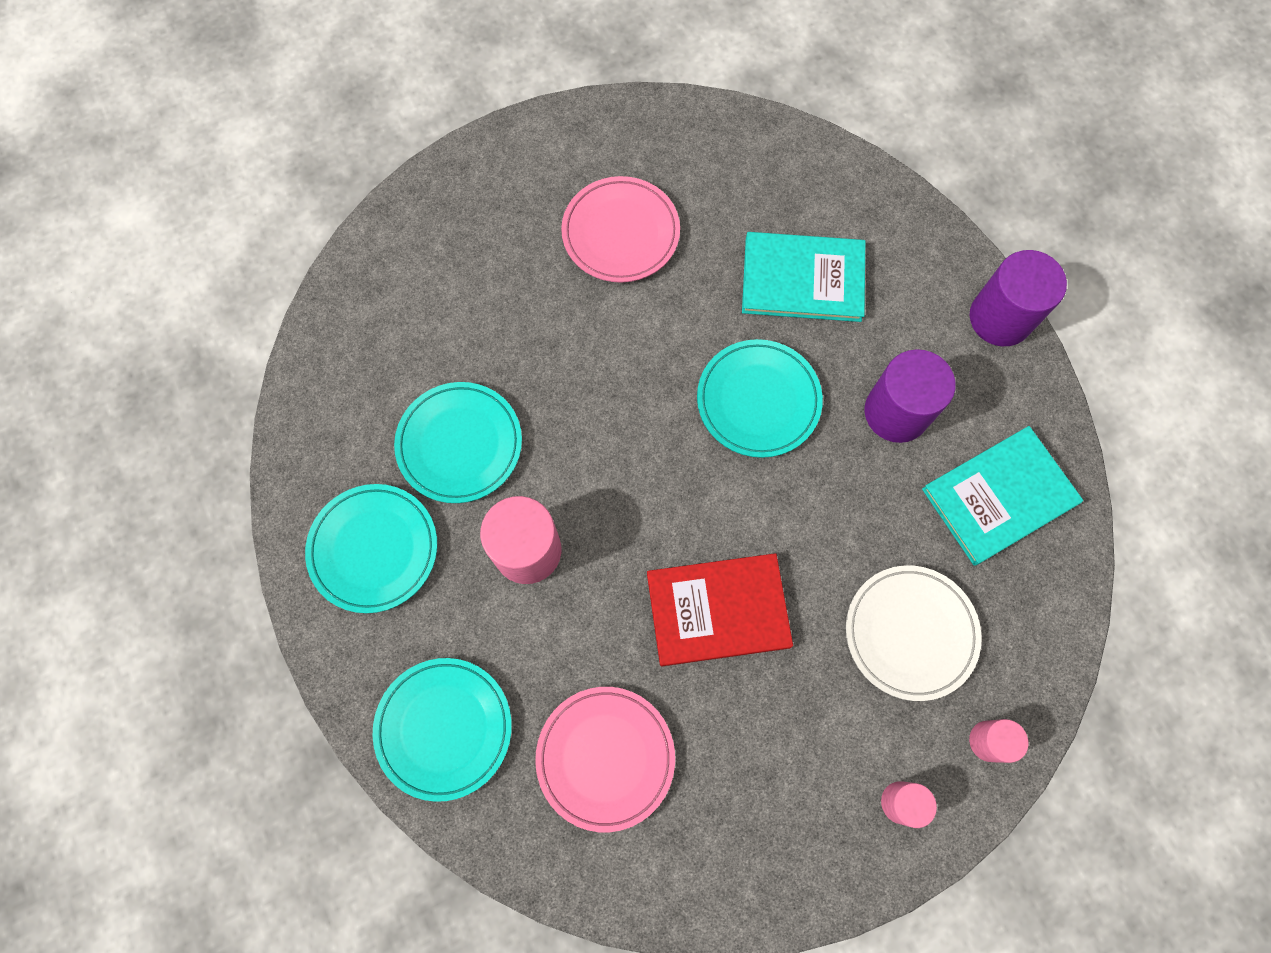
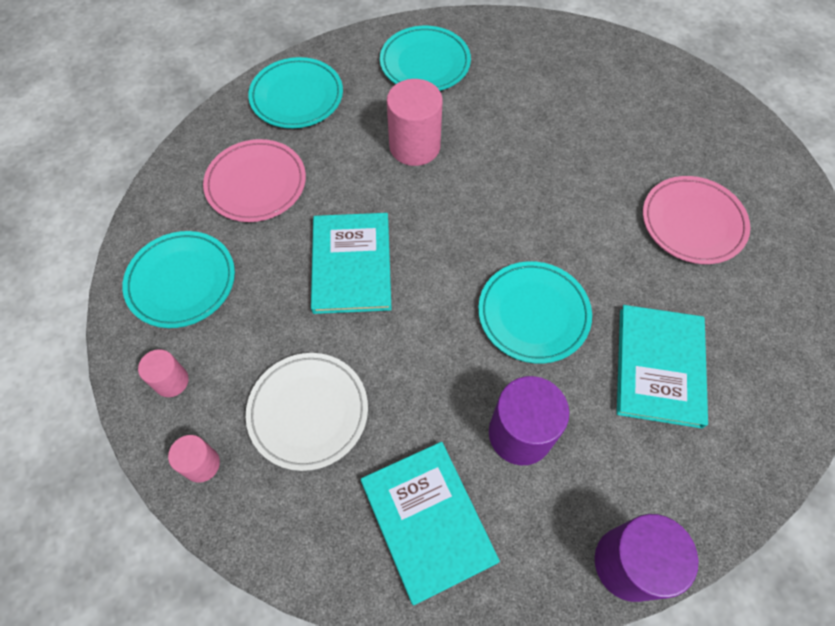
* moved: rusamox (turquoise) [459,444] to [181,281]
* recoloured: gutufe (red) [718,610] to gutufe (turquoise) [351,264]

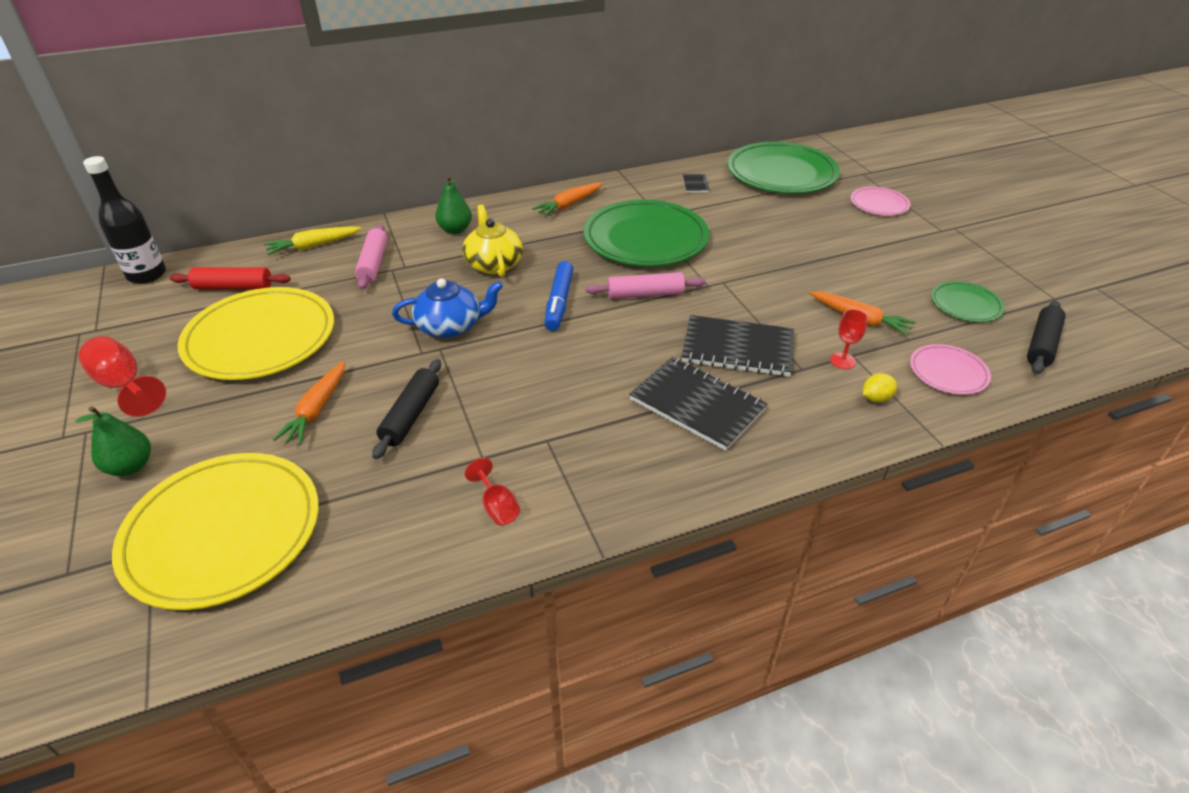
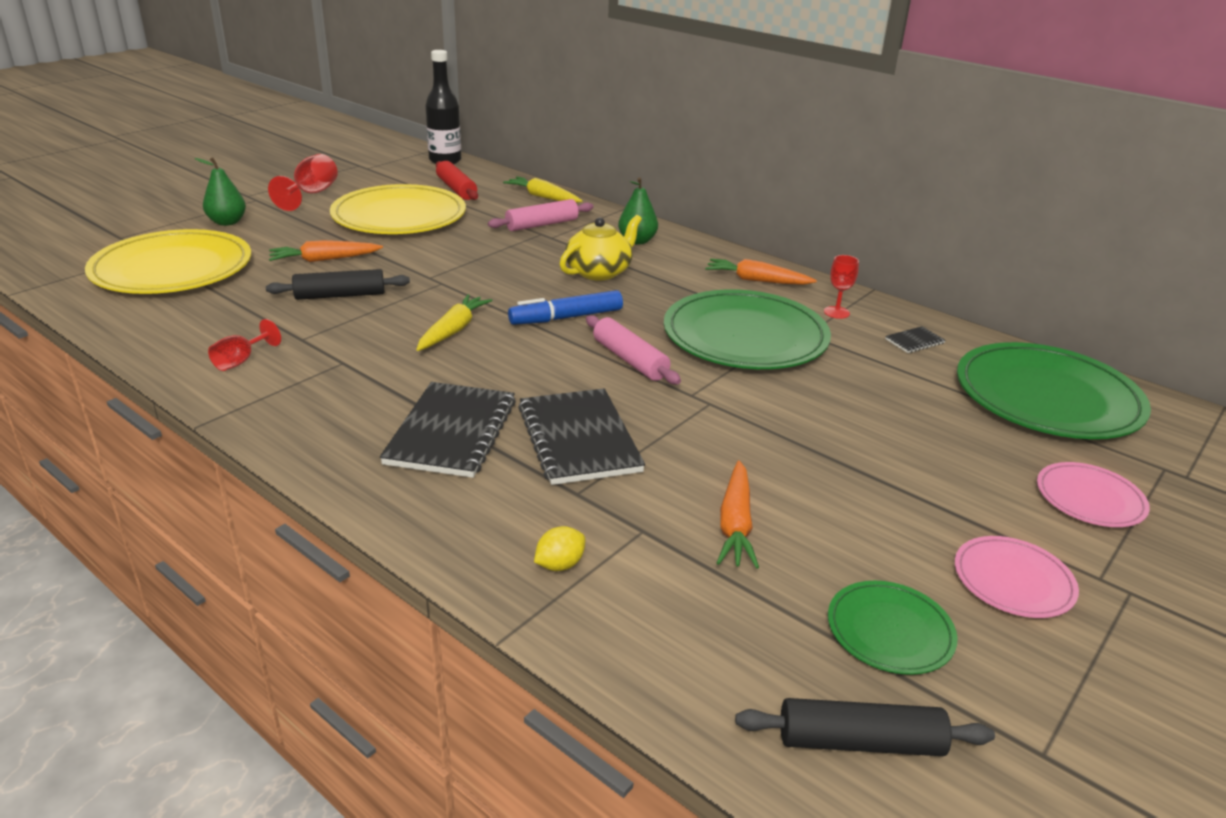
* removed: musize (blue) [450,326]
* moved: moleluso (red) [842,361] to [836,312]
* moved: rusamox (pink) [948,372] to [1013,580]
* turned: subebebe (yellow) [876,398] = [560,565] 75 degrees counterclockwise
* added: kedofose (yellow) [453,330]

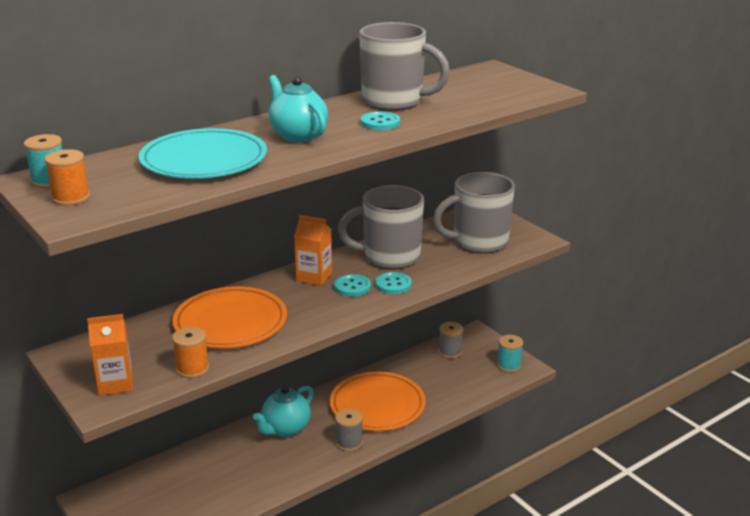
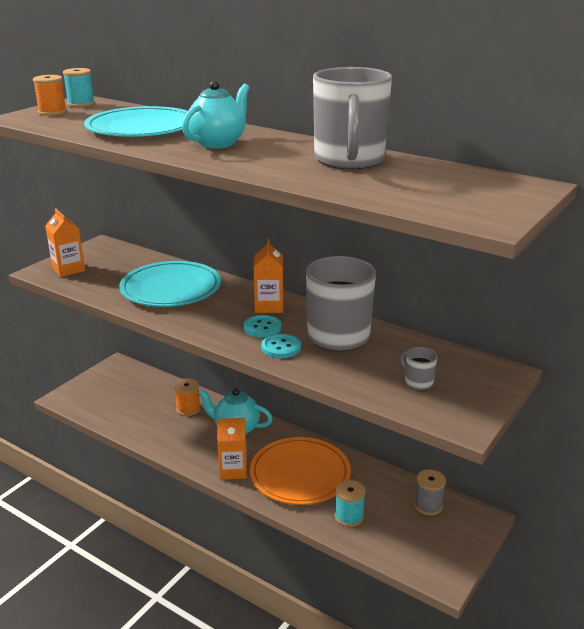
* removed: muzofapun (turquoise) [380,123]
* resized: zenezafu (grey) [478,242] = [418,382] x0.41
* recoloured: rusamox (orange) [230,322] to rusamox (turquoise) [171,288]
* moved: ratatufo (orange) [192,369] to [188,409]
* moved: ratatufo (turquoise) [509,365] to [349,516]
* replaced: ratatufo (grey) [349,443] to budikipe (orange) [233,470]

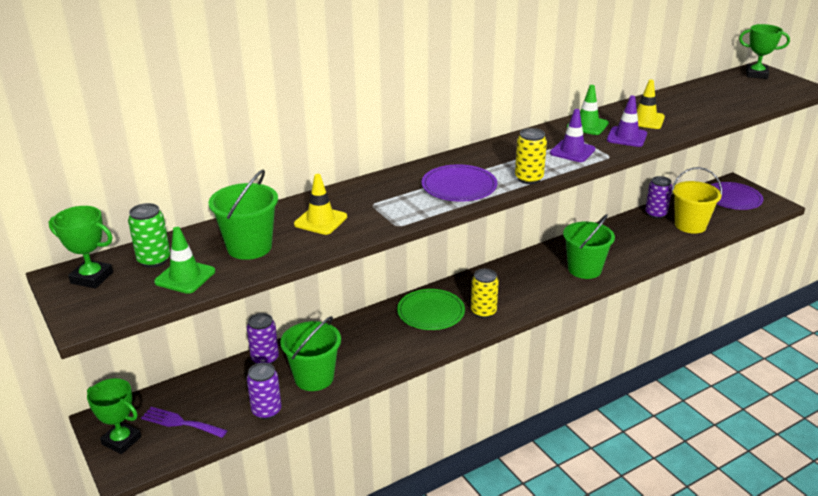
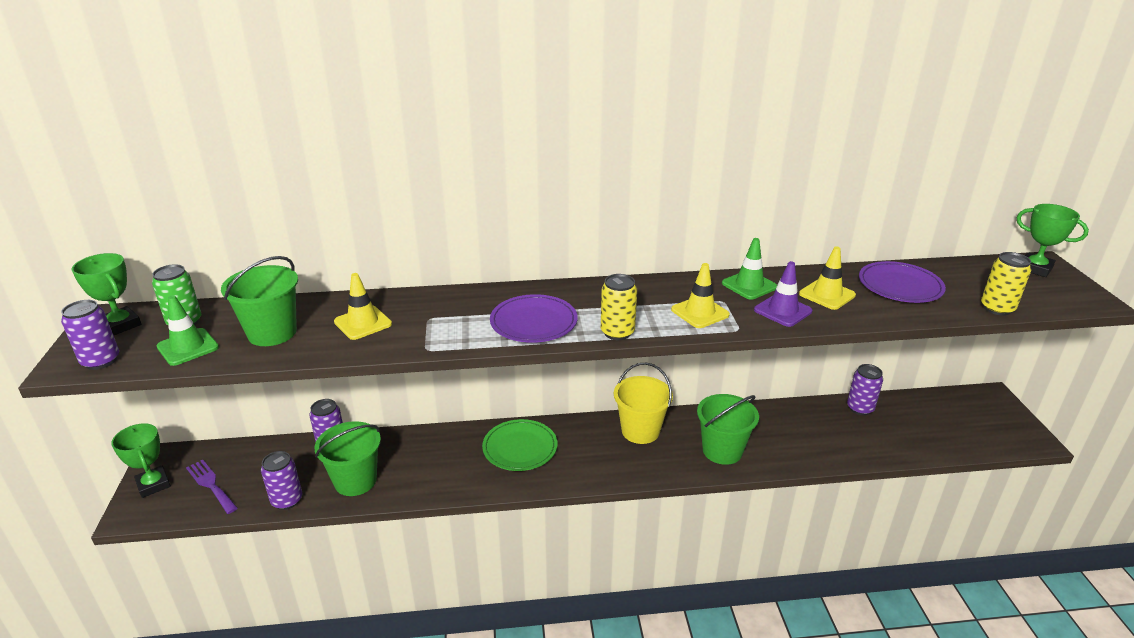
* recoloured: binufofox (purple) [572,151] to binufofox (yellow) [700,312]
* moved: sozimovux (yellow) [690,225] to [640,431]
* moved: rusamox (purple) [733,198] to [900,286]
* moved: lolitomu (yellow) [483,312] to [997,308]
* added: lolitomu (purple) [101,361]

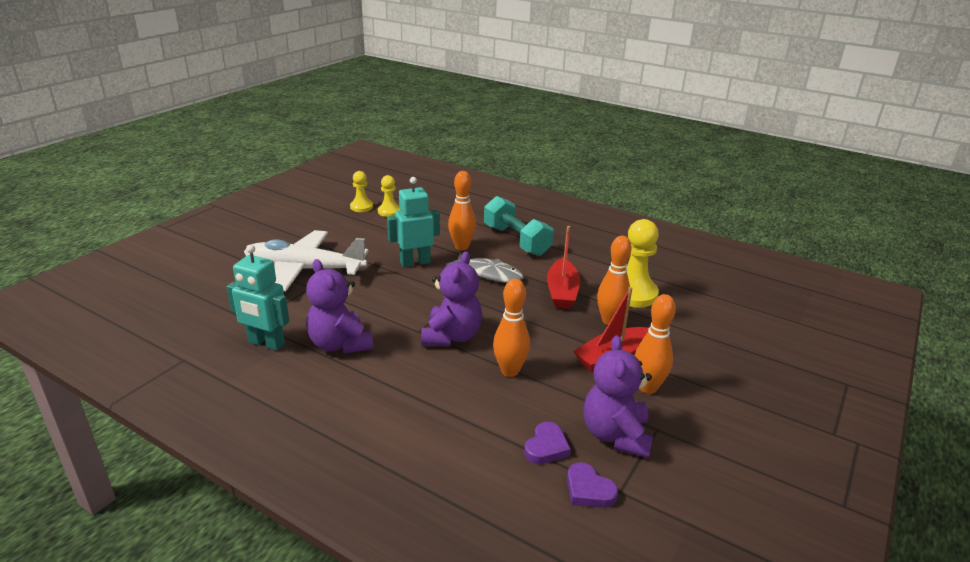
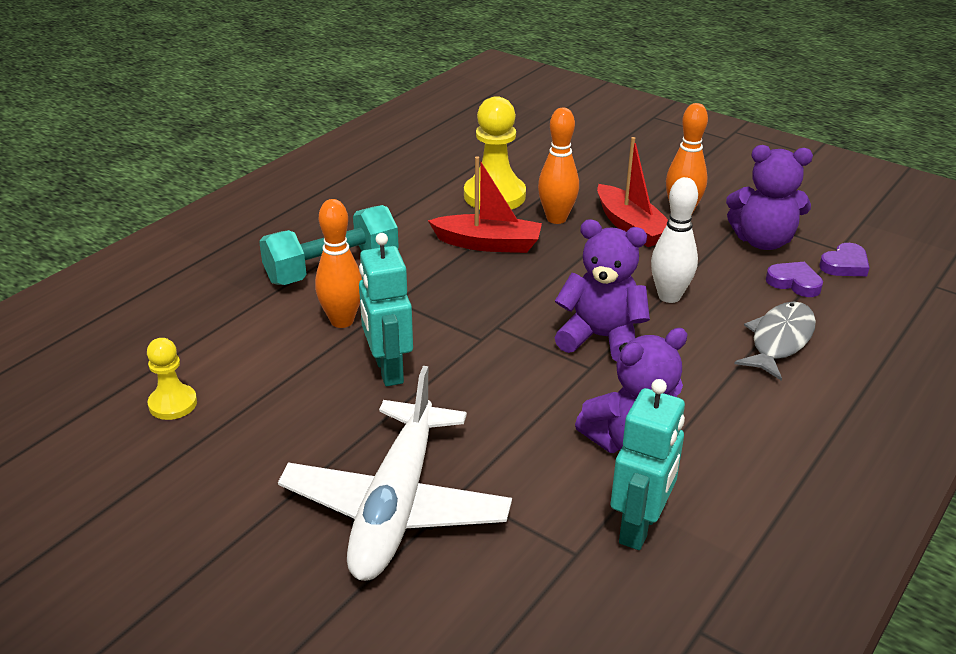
* removed: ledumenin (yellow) [361,207]
* moved: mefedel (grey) [489,274] to [779,341]
* recoloured: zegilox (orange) [509,371] to zegilox (white) [669,296]

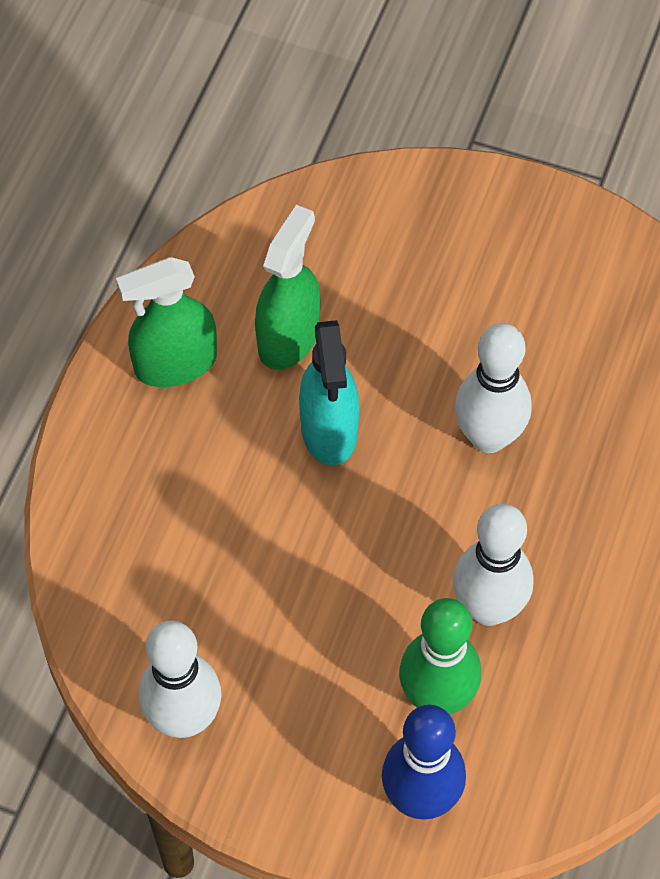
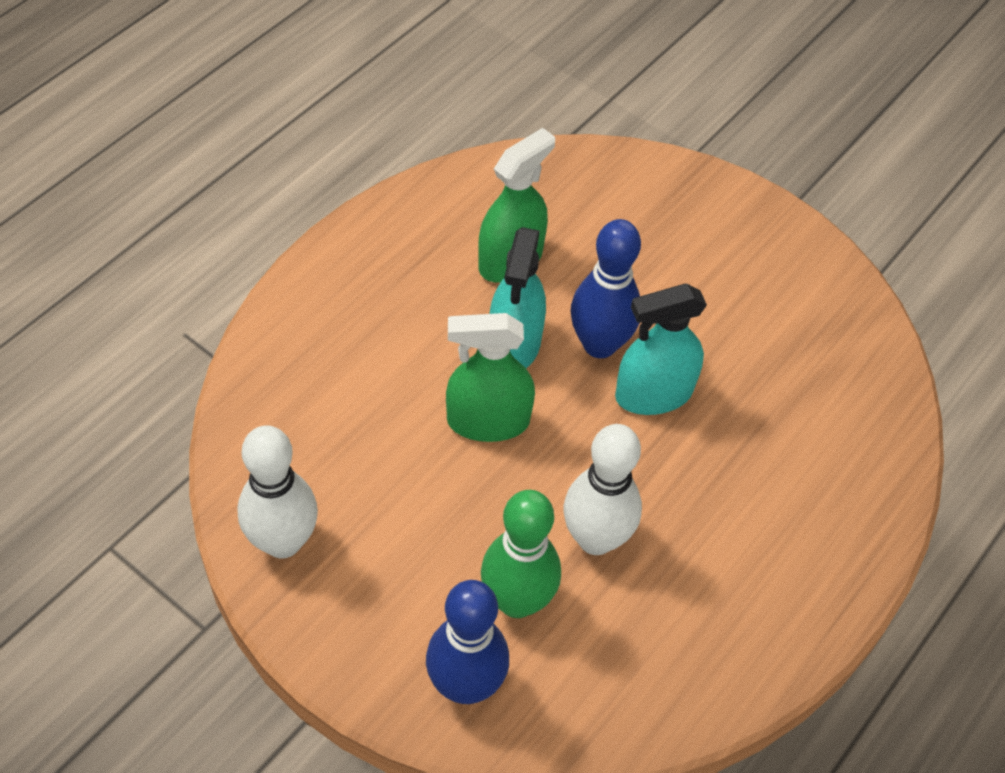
* moved: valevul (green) [175,364] to [488,421]
* replaced: zegilox (white) [488,437] to valevul (turquoise) [653,394]
* added: zegilox (blue) [599,344]

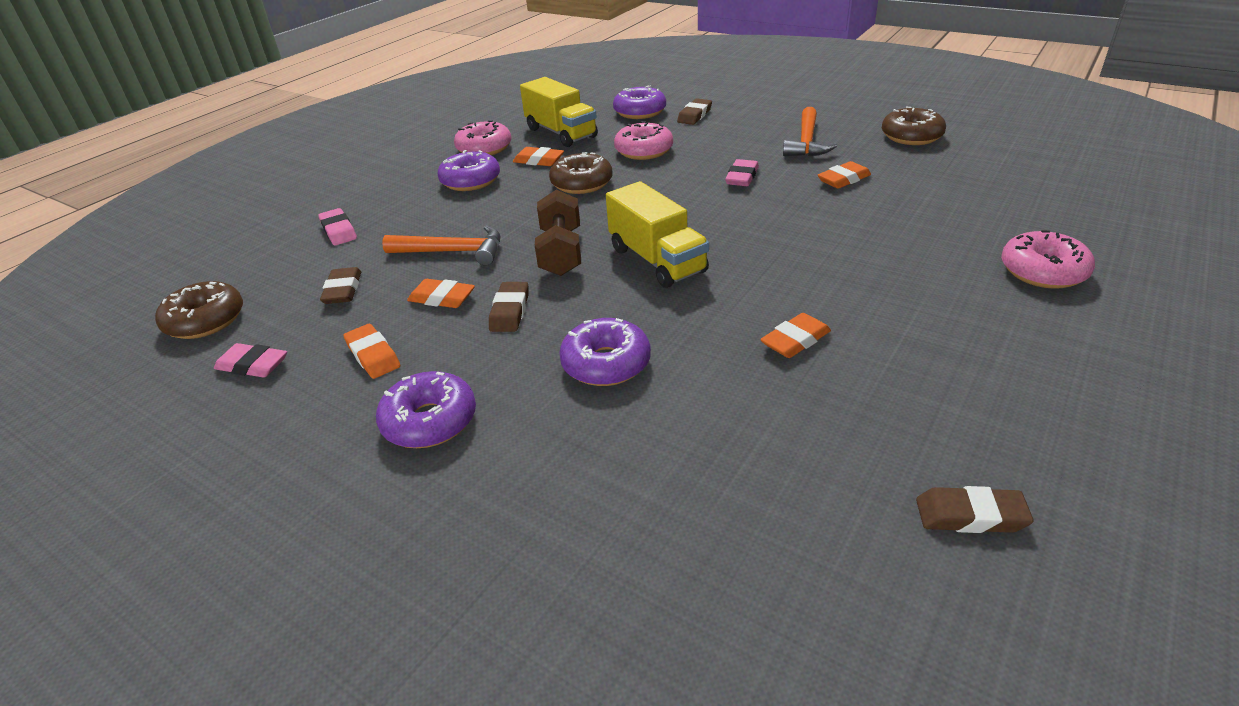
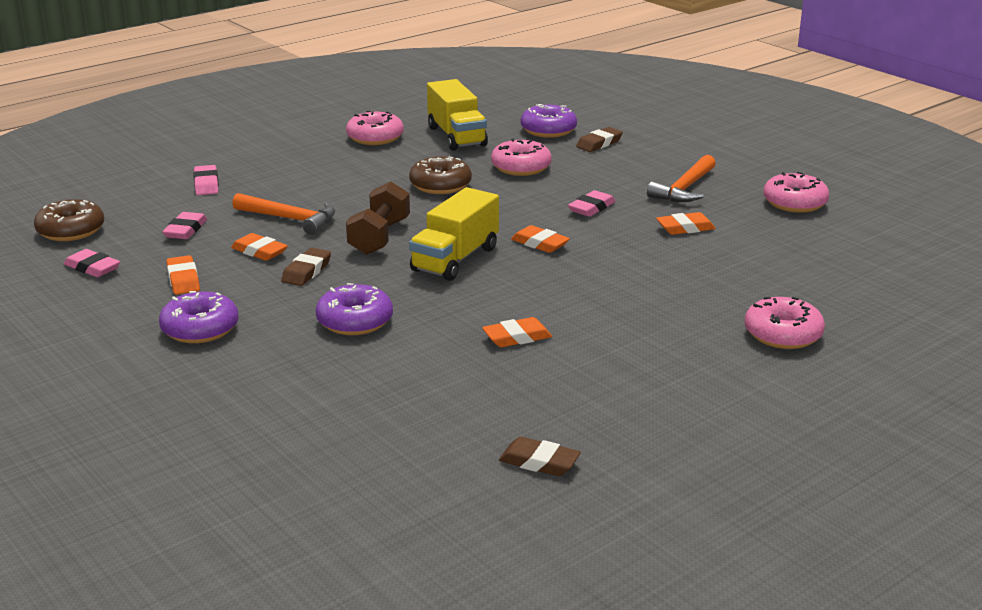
* recoloured: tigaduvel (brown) [911,136] to tigaduvel (pink) [794,203]
* moved: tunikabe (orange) [539,160] to [540,243]
* removed: tigaduvel (purple) [470,181]
* turned: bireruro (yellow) [657,260] = [455,259] 45 degrees clockwise
* recoloured: tunikabe (brown) [343,290] to tunikabe (pink) [185,230]

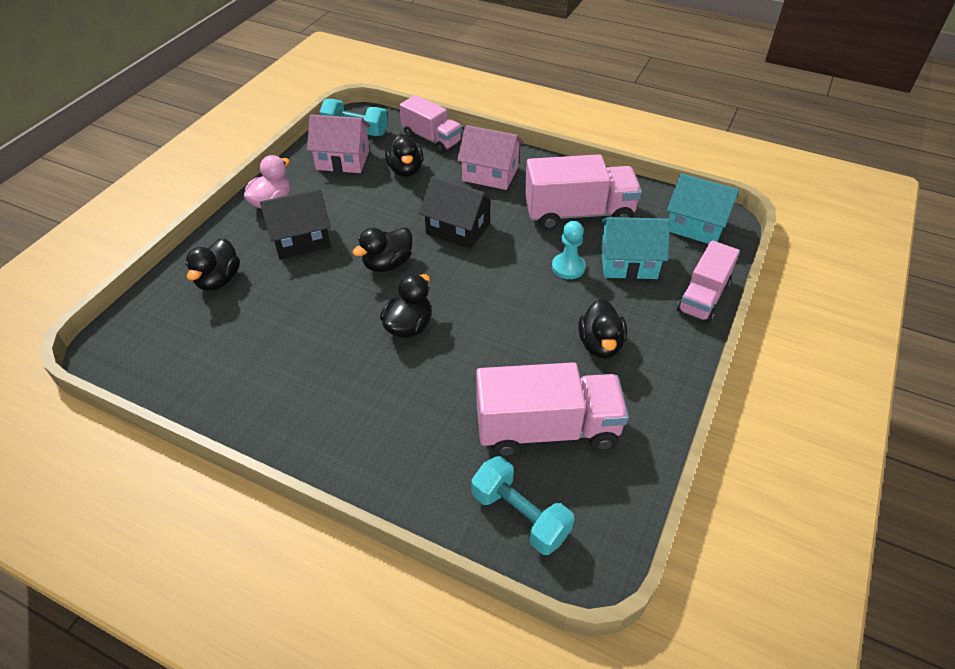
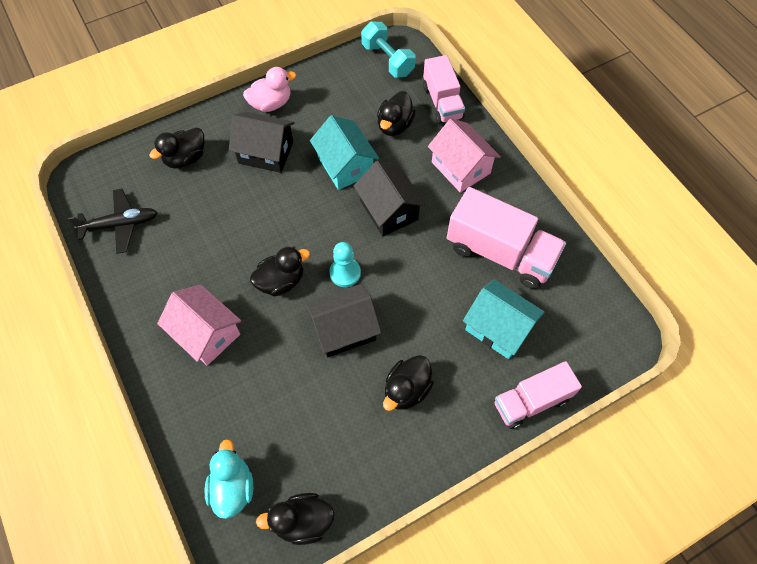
* moved: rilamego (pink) [343,160] to [206,333]
* moved: rilamego (turquoise) [696,226] to [345,165]
* moved: ledumenin (turquoise) [568,267] to [345,273]
* moved: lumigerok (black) [387,264] to [302,521]
* removed: bireruro (pink) [547,429]
* replaced: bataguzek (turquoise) [520,515] to lumigerok (turquoise) [233,487]
* added: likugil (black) [121,224]
* added: rilamego (black) [344,329]

